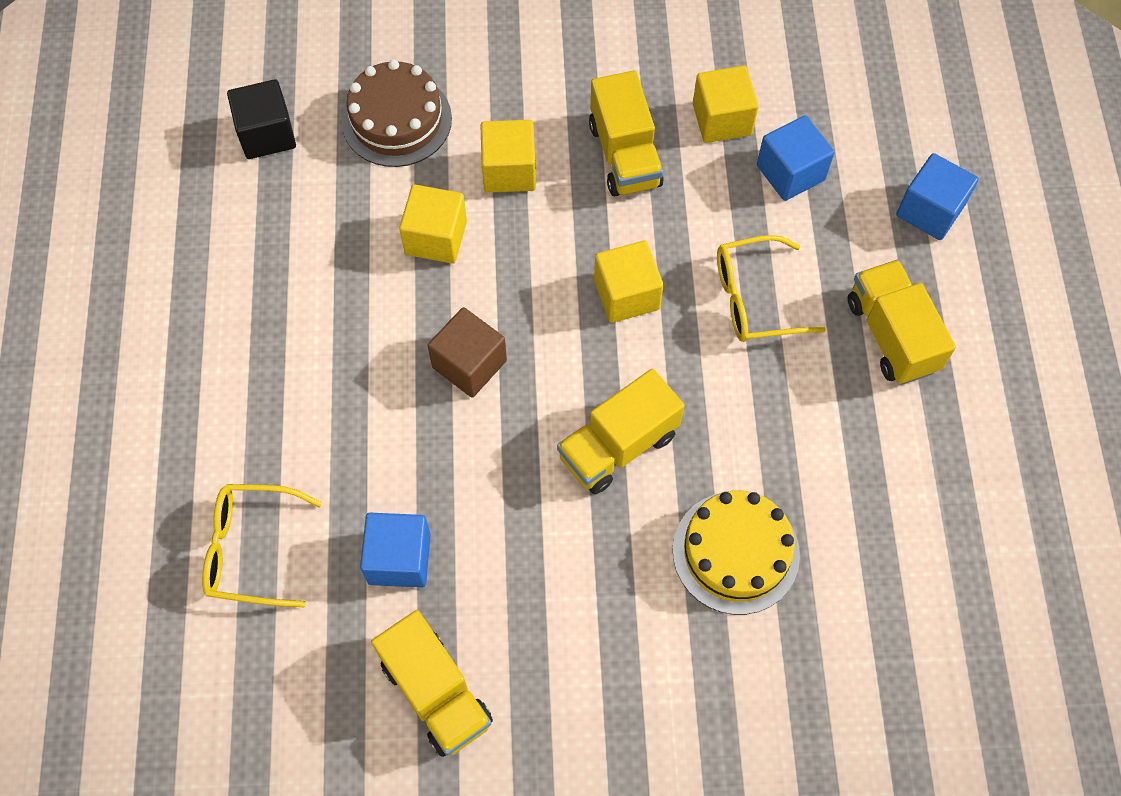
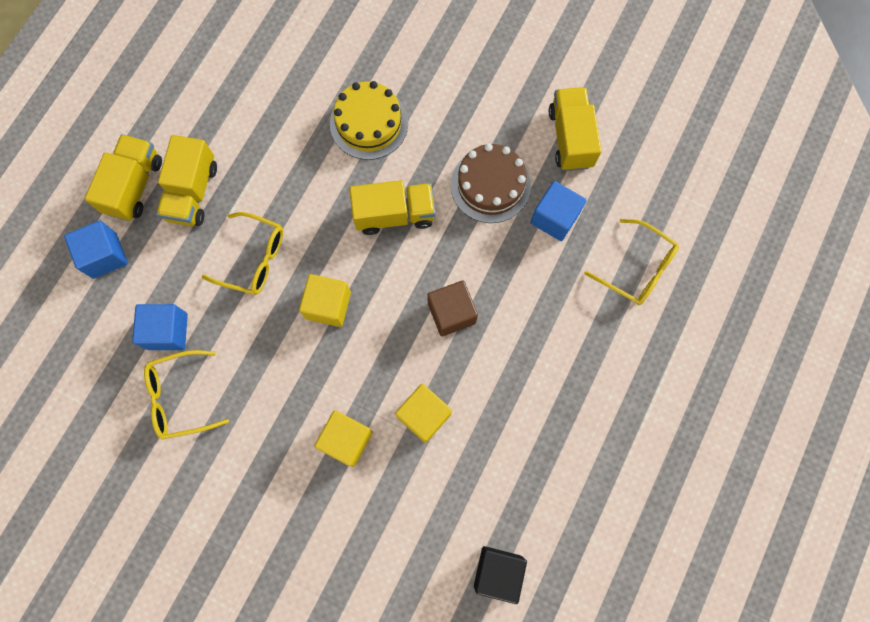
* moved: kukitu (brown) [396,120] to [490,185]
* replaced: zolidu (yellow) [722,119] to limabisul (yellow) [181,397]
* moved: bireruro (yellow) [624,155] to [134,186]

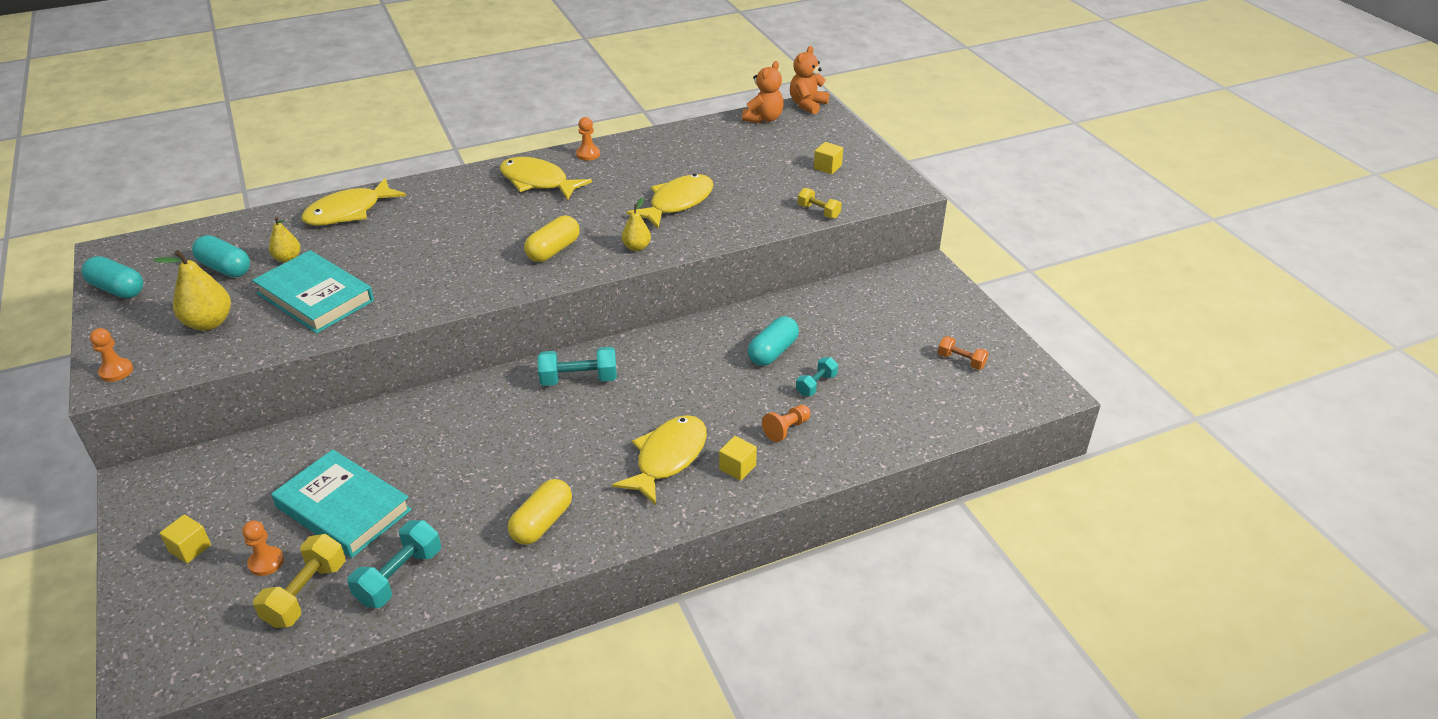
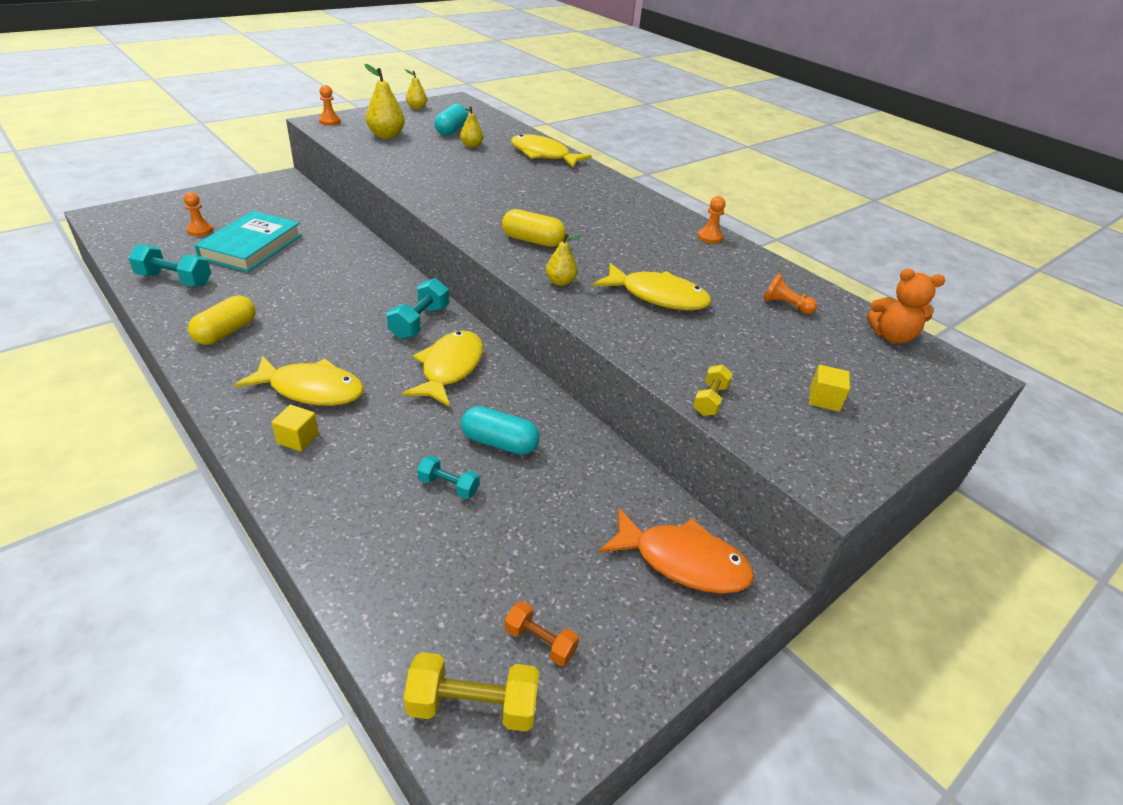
* removed: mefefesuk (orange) [807,105]
* moved: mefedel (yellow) [538,182] to [449,368]
* removed: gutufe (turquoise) [315,297]
* replaced: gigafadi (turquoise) [117,289] to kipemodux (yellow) [416,108]
* turned: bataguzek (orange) [961,361] = [540,642] 75 degrees counterclockwise
* turned: bataguzek (turquoise) [579,379] = [419,322] 45 degrees clockwise
* moved: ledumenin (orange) [786,429] to [785,305]
* turned: gigafadi (yellow) [542,523] = [226,332] 75 degrees counterclockwise
* removed: zolidu (yellow) [190,548]
* moved: bataguzek (yellow) [306,594] to [473,705]
* added: mefedel (orange) [682,561]

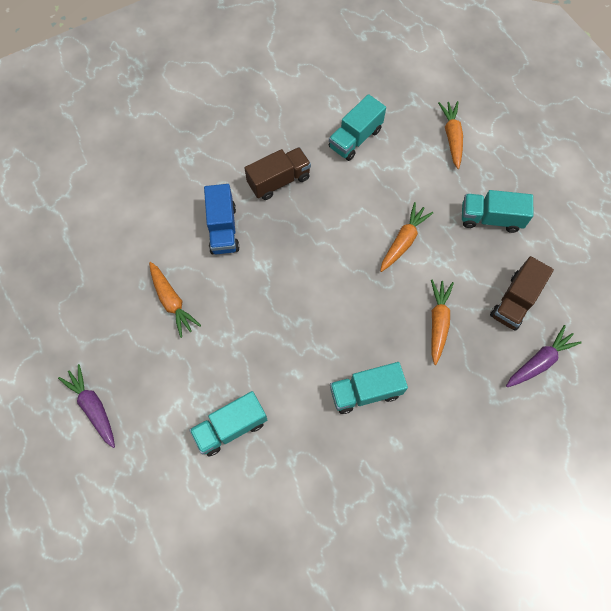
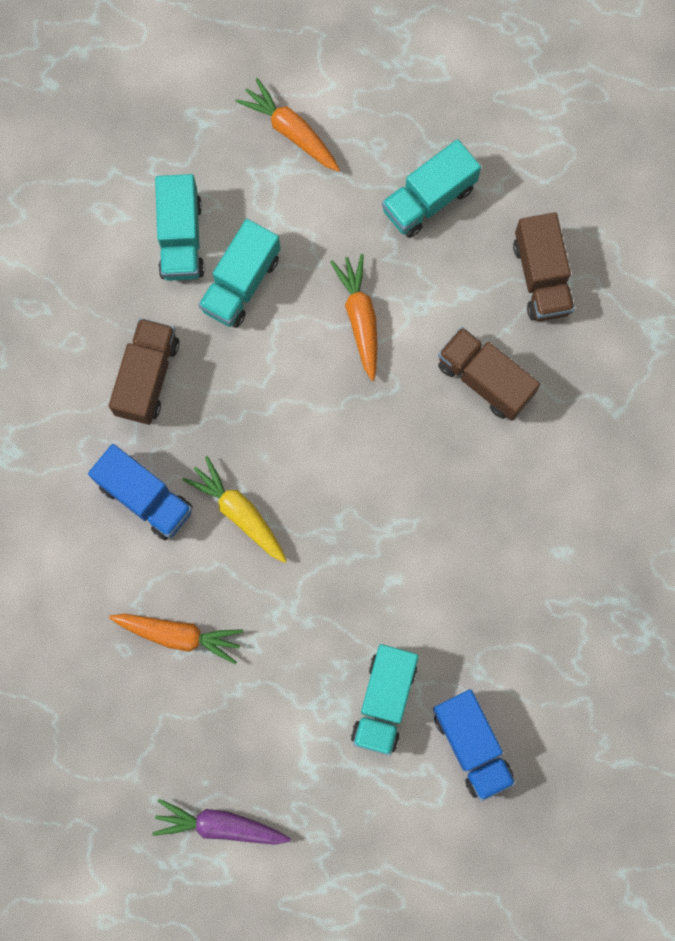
* replaced: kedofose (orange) [438,322] to bireruro (brown) [485,379]
* removed: kedofose (purple) [539,361]
* moved: bireruro (turquoise) [365,392] to [241,283]
* added: kedofose (yellow) [239,513]
* added: bireruro (blue) [471,745]

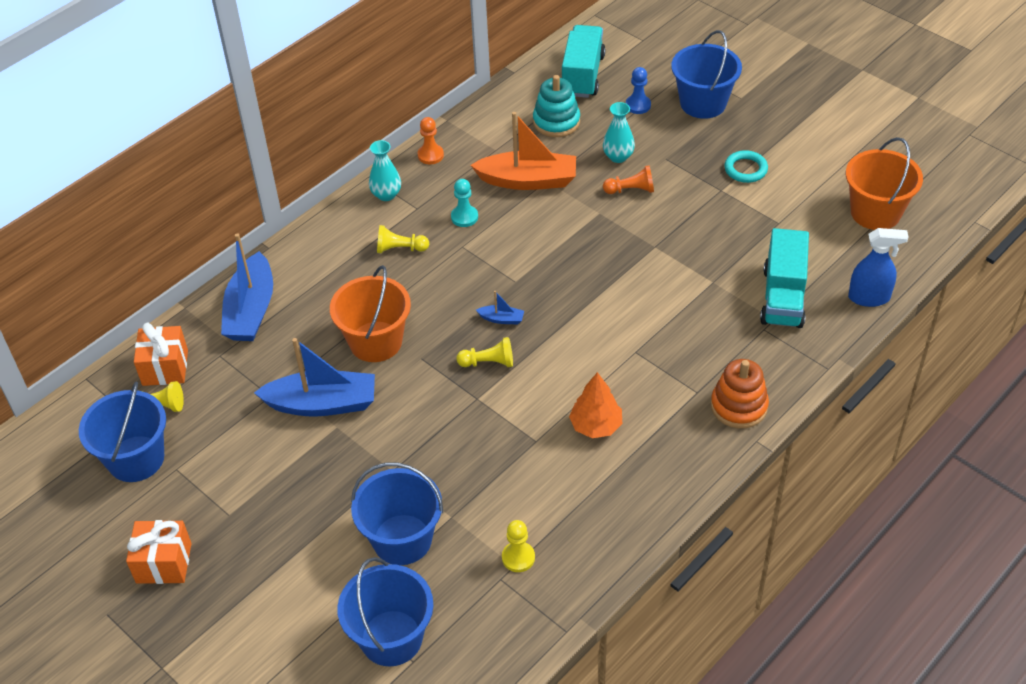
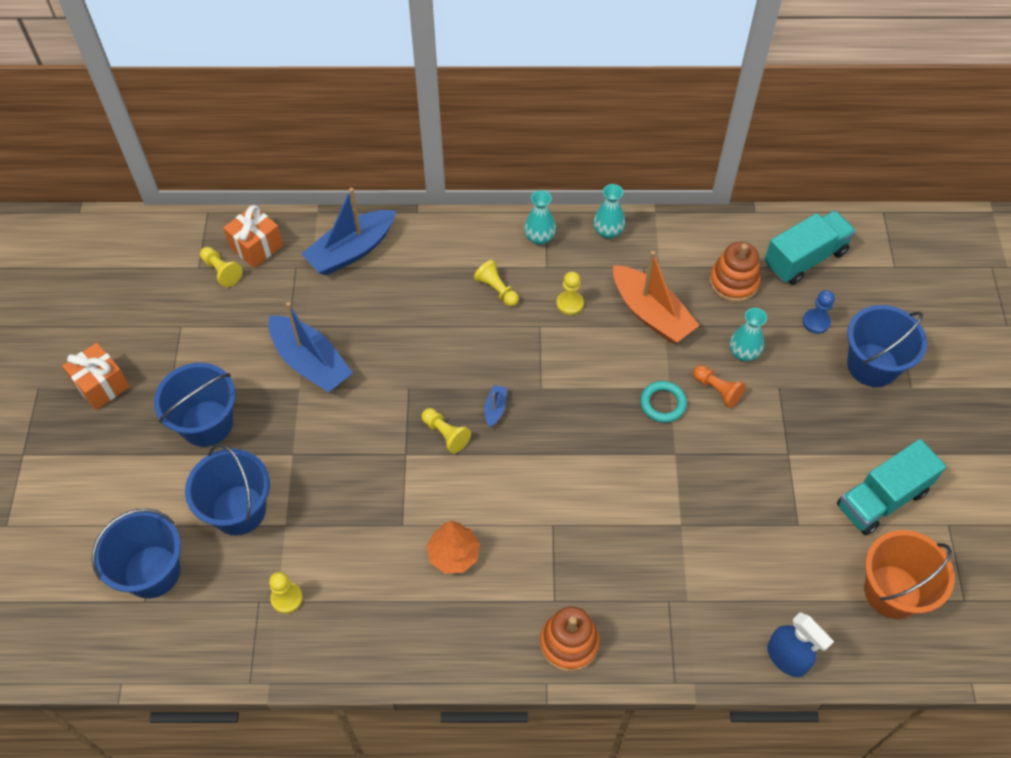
* recoloured: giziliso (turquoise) [556,122] to giziliso (orange) [733,282]
* replaced: ledumenin (orange) [430,155] to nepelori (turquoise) [608,231]
* moved: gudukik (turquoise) [745,169] to [663,403]
* recoloured: ledumenin (turquoise) [464,217] to ledumenin (yellow) [569,303]
* moved: bireruro (turquoise) [783,297] to [882,499]
* removed: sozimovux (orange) [375,342]
* turned: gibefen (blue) [501,319] = [495,409] 135 degrees counterclockwise
* moved: sozimovux (blue) [136,459] to [207,423]

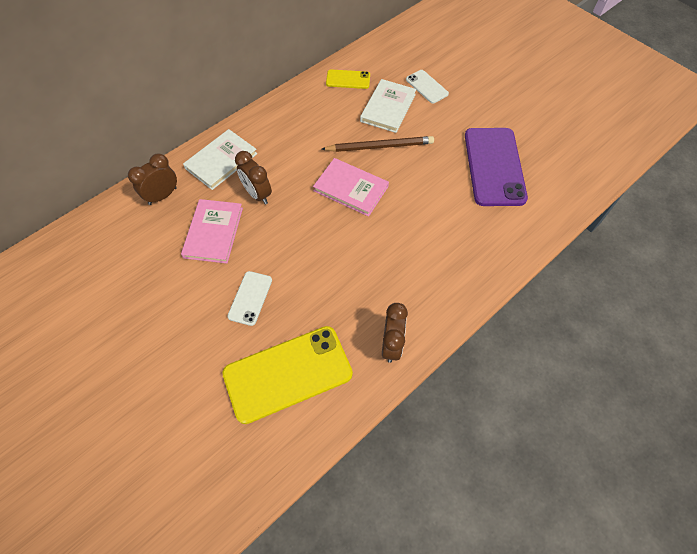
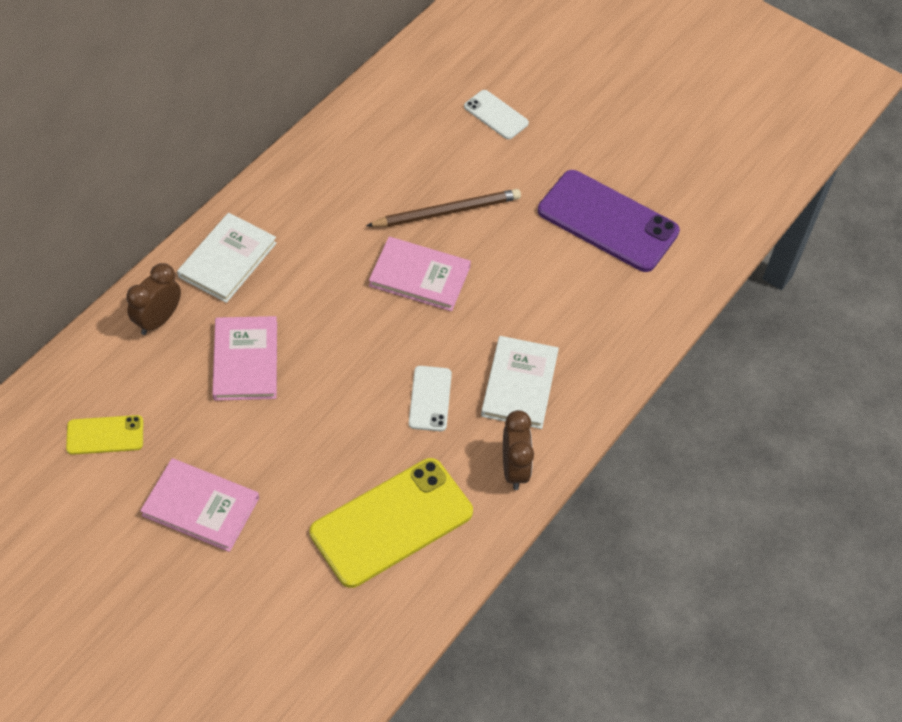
* moved: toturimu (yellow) [348,79] to [105,435]
* moved: gutufe (white) [388,108] to [519,384]
* turned: toturimu (purple) [494,166] = [608,221] 45 degrees counterclockwise
* removed: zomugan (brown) [257,194]
* moved: toturimu (white) [250,298] to [430,398]
* added: gutufe (pink) [201,507]

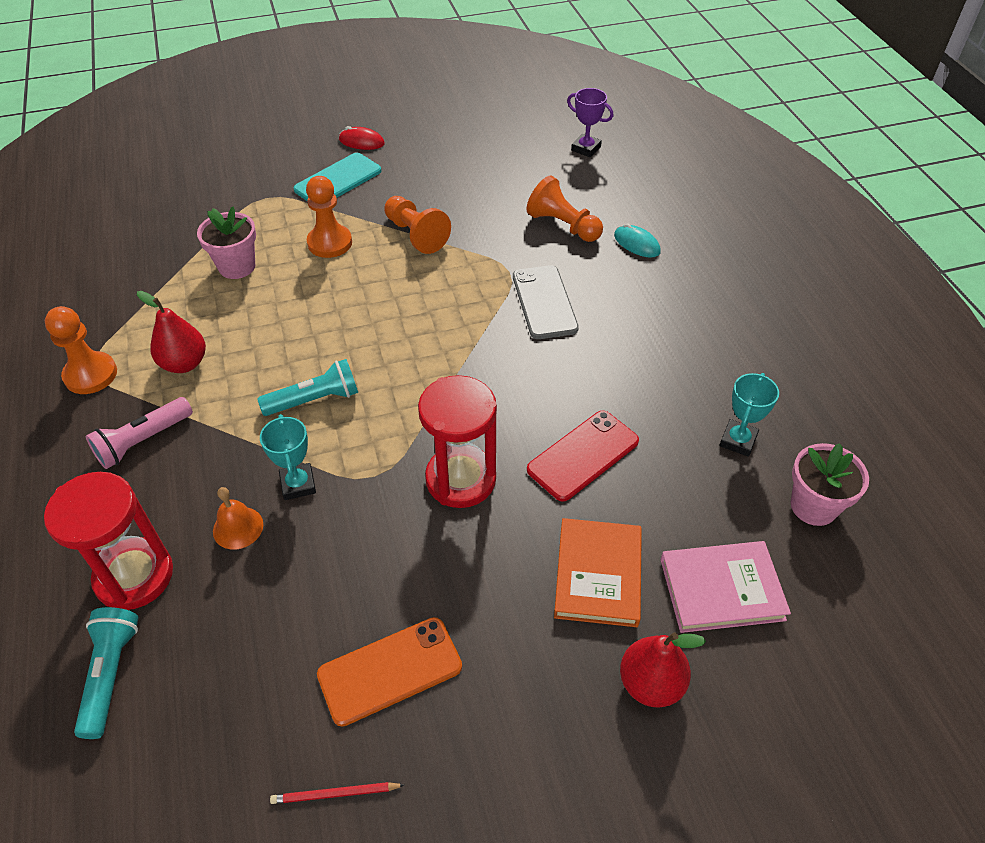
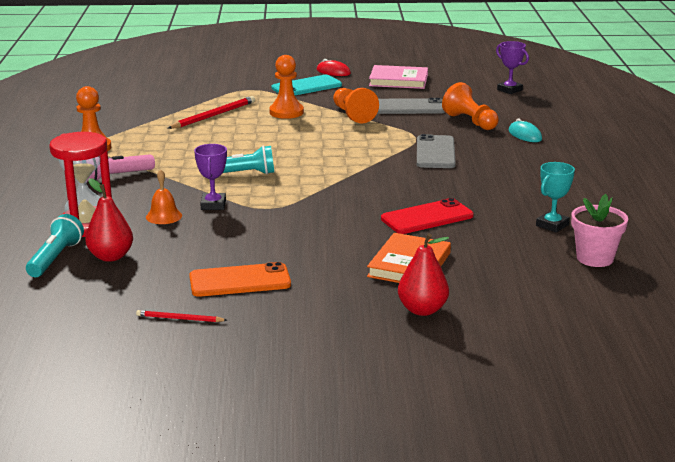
* replaced: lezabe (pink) [237,266] to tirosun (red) [214,115]
* moved: kipemodux (red) [184,363] to [111,257]
* removed: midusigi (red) [460,479]
* recoloured: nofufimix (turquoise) [298,484] to nofufimix (purple) [213,205]
* moved: gutufe (pink) [721,589] to [398,80]
* added: toturimu (grey) [409,107]

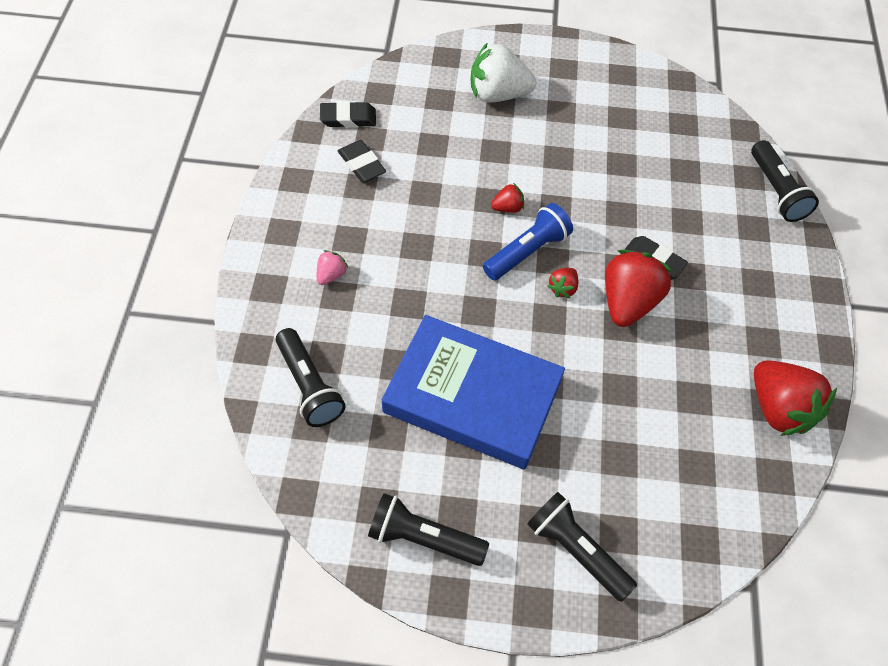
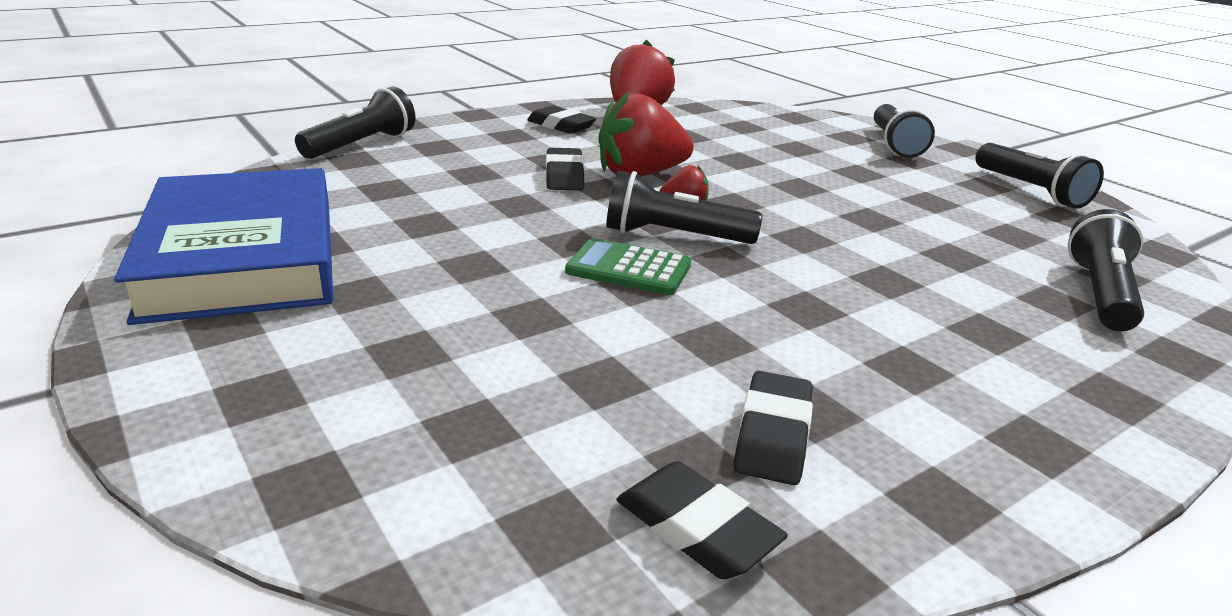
* removed: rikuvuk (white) [498,94]
* replaced: rikuvuk (red) [507,208] to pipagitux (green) [628,269]
* recoloured: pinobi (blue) [527,252] to pinobi (black) [674,236]
* removed: rikuvuk (pink) [331,275]
* moved: gutufe (blue) [472,396] to [242,256]
* added: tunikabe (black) [561,125]

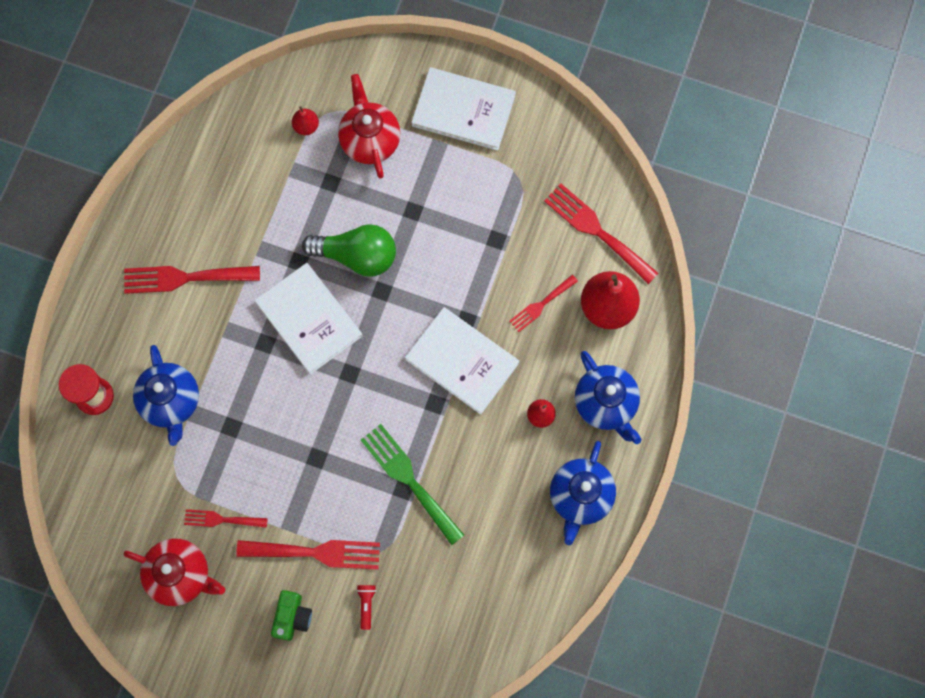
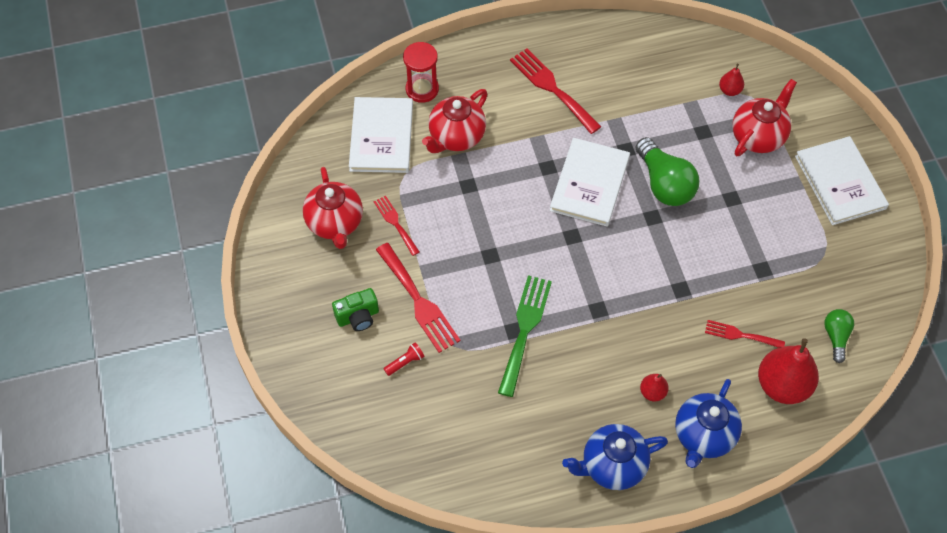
* replaced: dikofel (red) [596,230] to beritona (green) [836,337]
* moved: gutufe (white) [462,361] to [381,137]
* recoloured: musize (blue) [171,401] to musize (red) [456,137]

